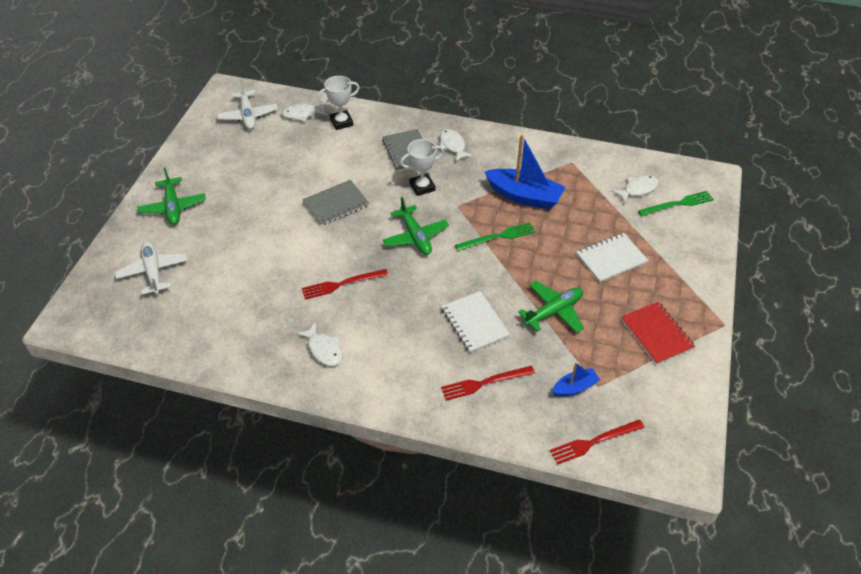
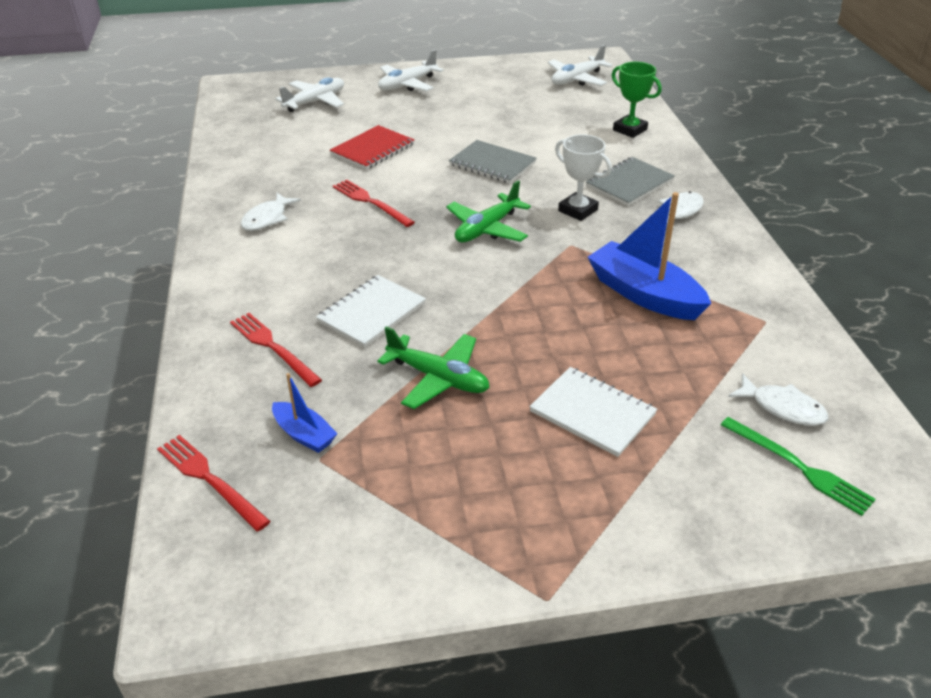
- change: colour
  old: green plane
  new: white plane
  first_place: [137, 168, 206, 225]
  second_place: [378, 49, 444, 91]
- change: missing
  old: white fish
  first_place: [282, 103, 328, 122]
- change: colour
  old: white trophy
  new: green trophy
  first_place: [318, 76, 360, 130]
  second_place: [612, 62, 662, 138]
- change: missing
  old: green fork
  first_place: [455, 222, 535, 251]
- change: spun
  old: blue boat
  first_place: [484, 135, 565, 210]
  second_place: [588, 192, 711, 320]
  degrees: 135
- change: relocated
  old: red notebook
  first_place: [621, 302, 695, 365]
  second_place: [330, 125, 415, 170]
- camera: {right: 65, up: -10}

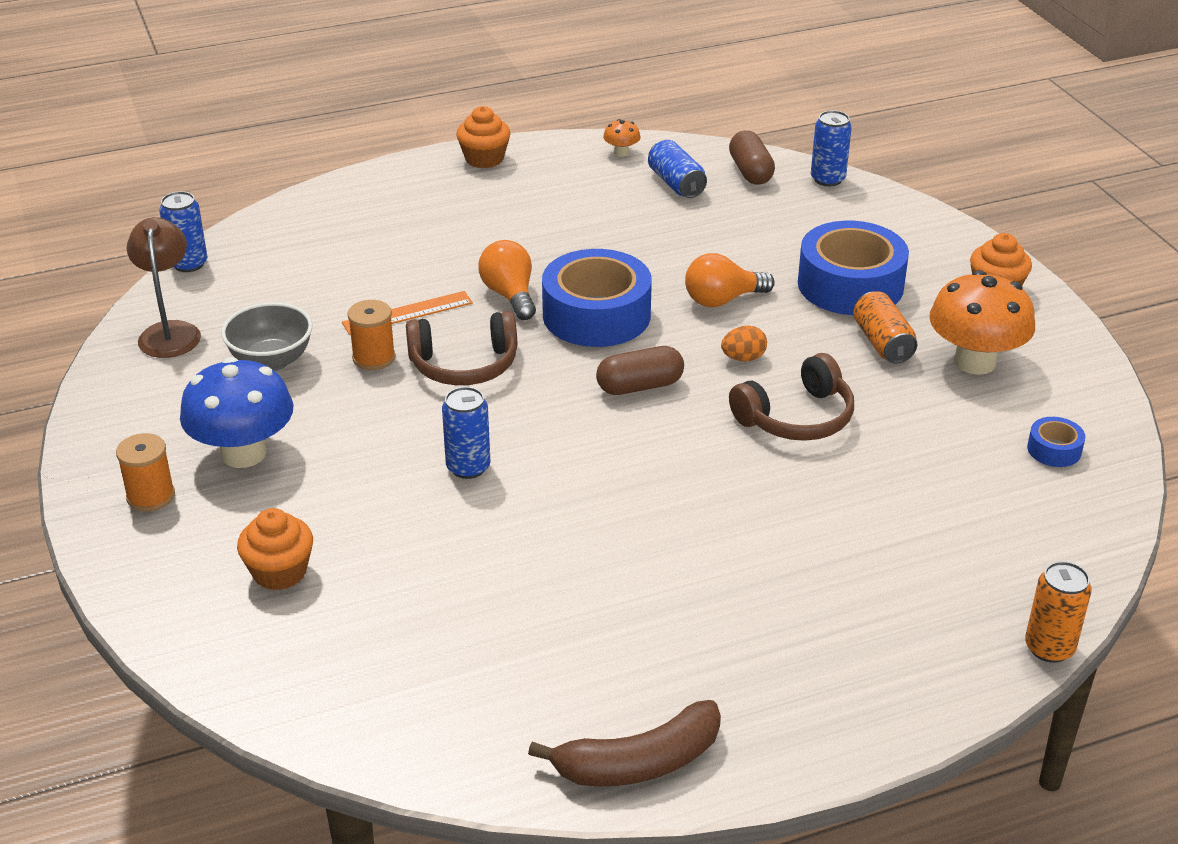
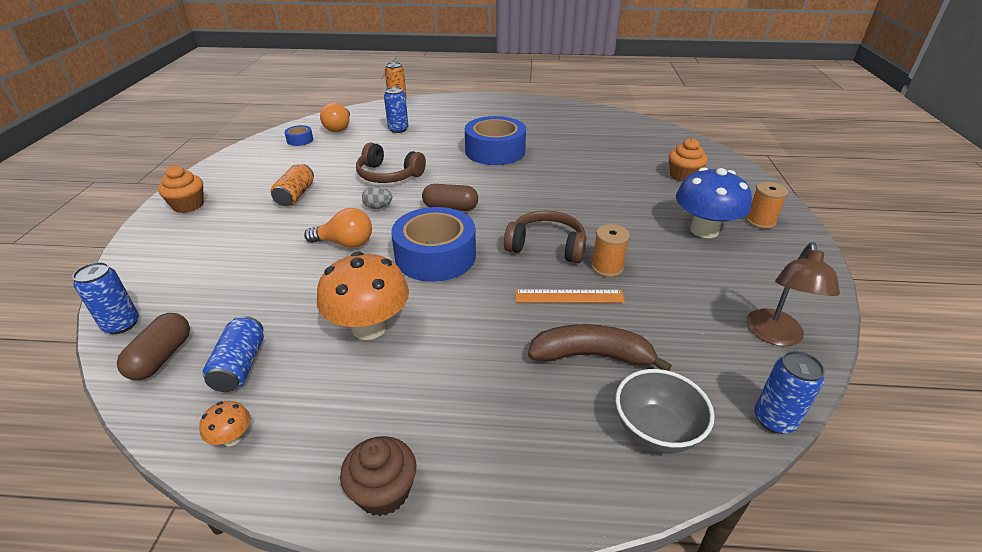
- change: relocated
  old: grey bowl
  first_place: [221, 302, 313, 371]
  second_place: [616, 369, 715, 453]
- change: relocated
  old: blue can
  first_place: [442, 387, 491, 479]
  second_place: [384, 87, 408, 133]
- change: colour
  old: orange cupcake
  new: brown cupcake
  first_place: [457, 106, 510, 168]
  second_place: [340, 436, 416, 516]
- change: relocated
  old: orange light bulb
  first_place: [478, 240, 536, 320]
  second_place: [320, 103, 350, 132]
- change: relocated
  old: brown banana
  first_place: [528, 700, 721, 787]
  second_place: [528, 324, 672, 371]
- change: colour
  old: orange egg
  new: grey egg
  first_place: [721, 325, 767, 362]
  second_place: [362, 186, 392, 209]
- change: spun
  old: brown headphones
  first_place: [729, 353, 854, 441]
  second_place: [356, 143, 426, 183]
  degrees: -150
- change: relocated
  old: blue tape
  first_place: [798, 221, 909, 315]
  second_place: [465, 116, 526, 165]
- change: relocated
  old: orange mushroom
  first_place: [929, 270, 1035, 375]
  second_place: [317, 252, 409, 340]
- camera: {right: -155, up: 0}

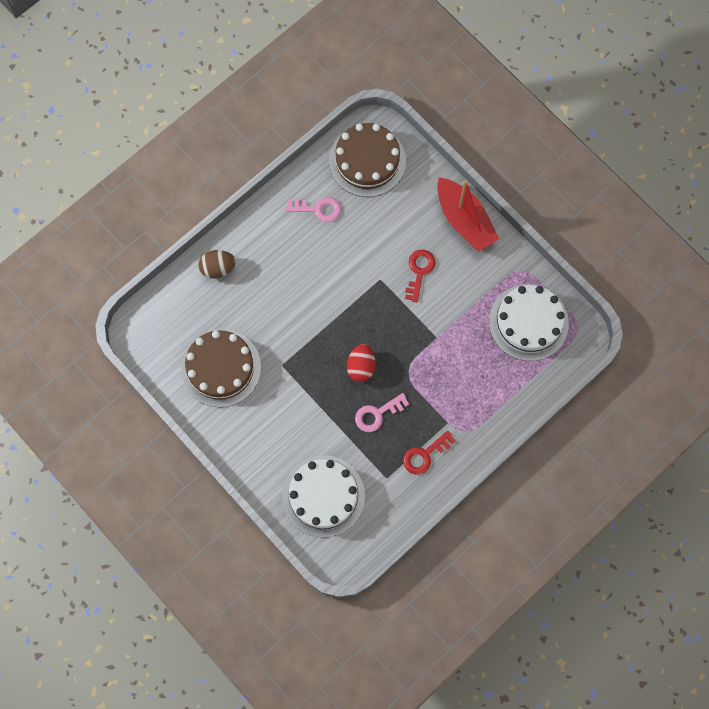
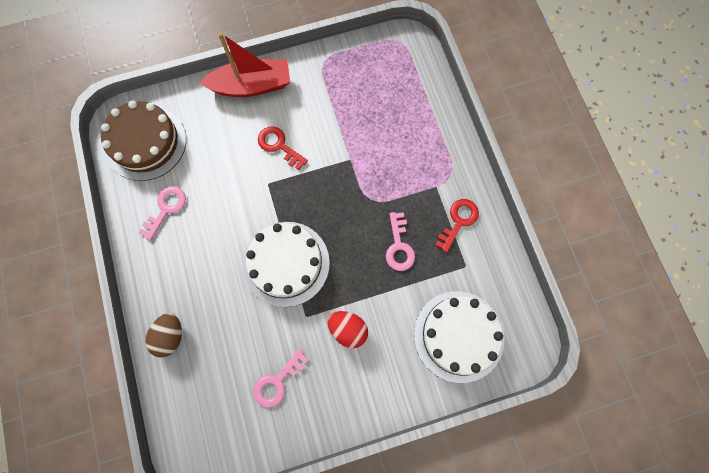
- change: exchanged
  old: brown cake
  new: pink key
  first_place: [181, 329, 261, 407]
  second_place: [254, 349, 309, 408]
- change: relocated
  old: red egg
  first_place: [347, 344, 376, 382]
  second_place: [328, 311, 368, 348]
- change: spun
  old: red key
  first_place: [403, 430, 455, 475]
  second_place: [435, 199, 479, 253]
  degrees: -135
- change: relocated
  old: white cake
  first_place: [489, 284, 569, 361]
  second_place: [243, 222, 330, 307]
- camera: {right: -65, up: 0}

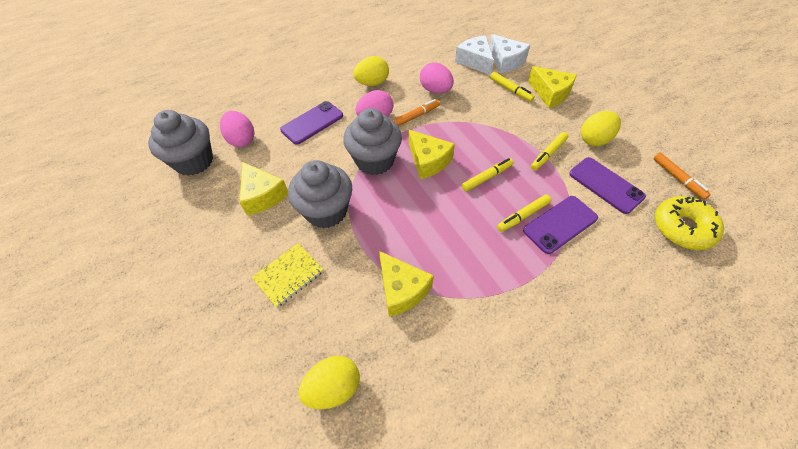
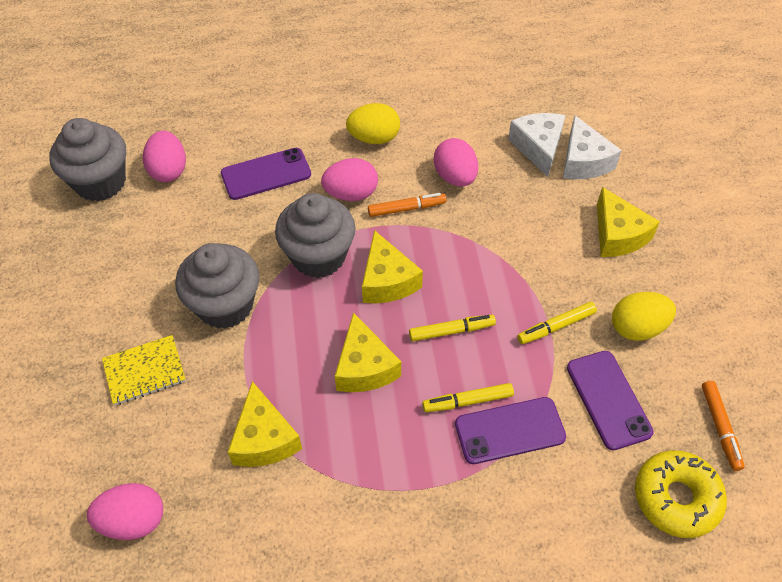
- change: relocated
  old: yellow cheese
  first_place: [239, 162, 288, 215]
  second_place: [335, 312, 401, 392]
- change: colour
  old: yellow egg
  new: pink egg
  first_place: [298, 356, 360, 409]
  second_place: [87, 483, 163, 540]
- change: missing
  old: yellow marker
  first_place: [490, 72, 535, 102]
- camera: {right: 20, up: 0}

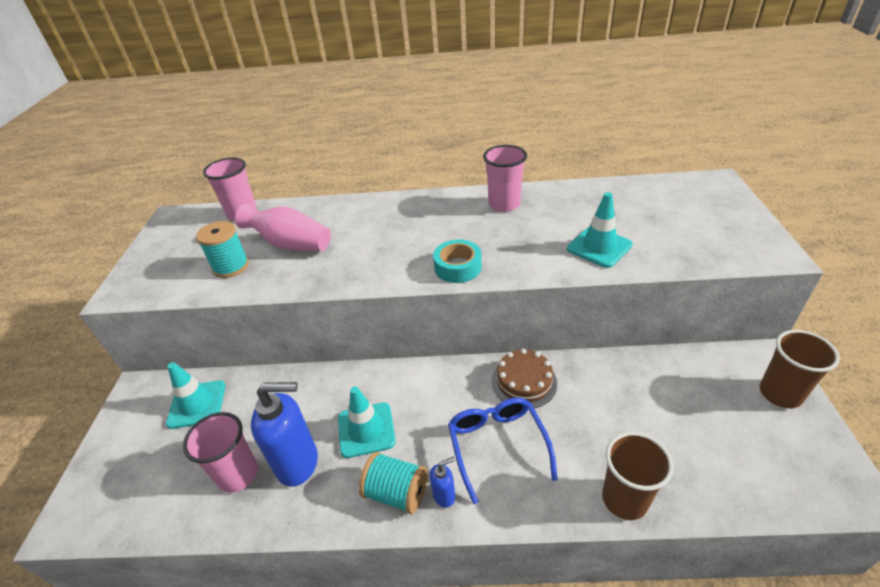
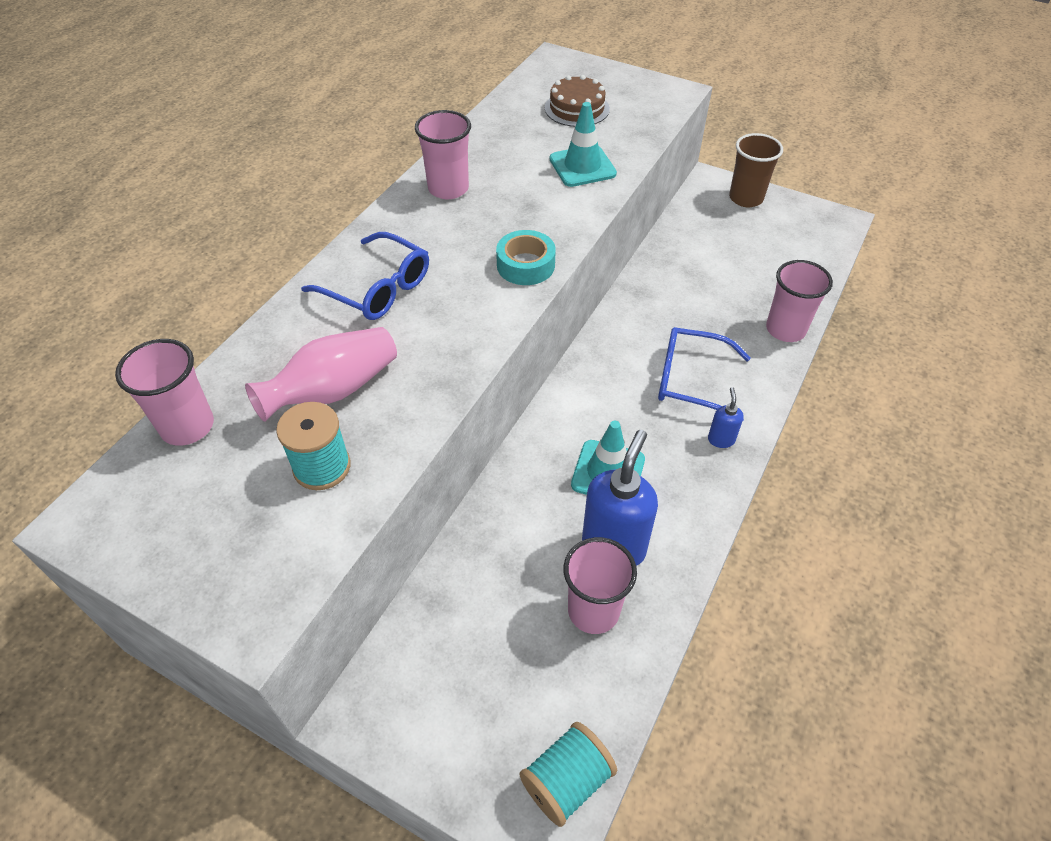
- change: missing
  old: turquoise traffic cone
  first_place: [166, 362, 225, 429]
- change: relocated
  old: turquoise spool
  first_place: [359, 452, 428, 514]
  second_place: [519, 722, 617, 827]
- change: relocated
  old: brown cake
  first_place: [492, 349, 557, 408]
  second_place: [545, 75, 610, 127]
- change: colour
  old: brown cup
  new: pink cup
  first_place: [602, 432, 674, 520]
  second_place: [766, 260, 833, 342]
- change: appeared
  new: blue glasses
  second_place: [301, 232, 429, 320]
- camera: {right: -65, up: 10}

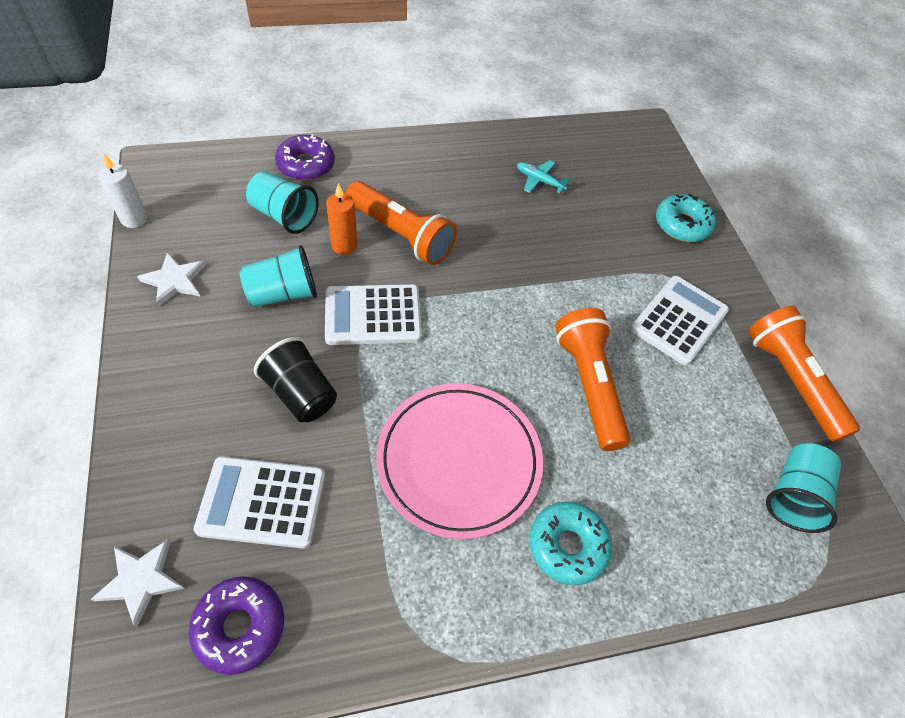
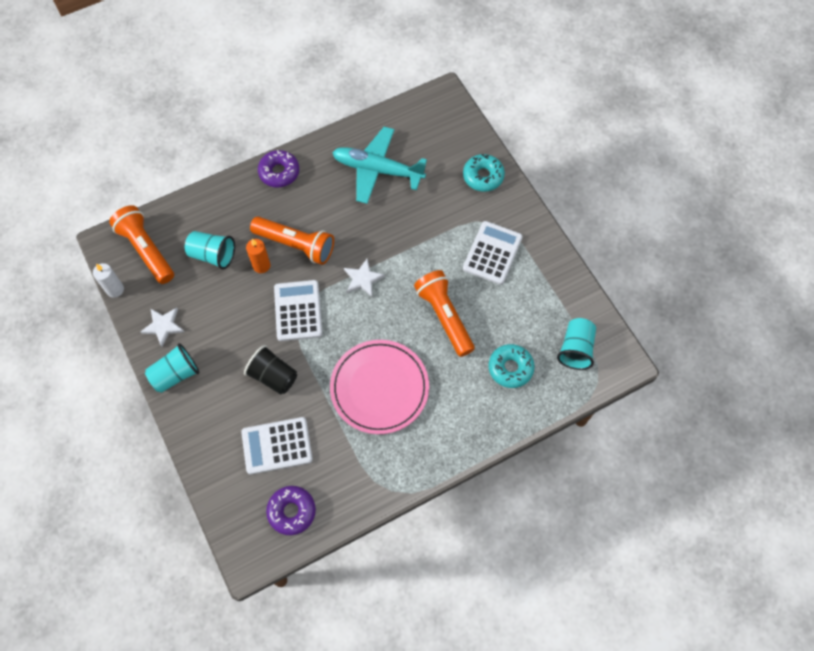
- change: relocated
  old: white star
  first_place: [91, 539, 185, 627]
  second_place: [344, 258, 385, 297]
- change: relocated
  old: turquoise cup
  first_place: [240, 245, 317, 307]
  second_place: [145, 343, 199, 393]
- change: relocated
  old: purple donut
  first_place: [275, 134, 335, 181]
  second_place: [258, 150, 299, 188]
- change: spun
  old: white calculator
  first_place: [325, 284, 422, 345]
  second_place: [274, 280, 322, 341]
  degrees: 105
- change: size
  old: turquoise plane
  first_place: [517, 160, 570, 194]
  second_place: [332, 127, 427, 204]
  factor: 2.33
- change: relocated
  old: turquoise donut
  first_place: [529, 502, 612, 585]
  second_place: [489, 344, 535, 388]
- change: relocated
  old: orange flashlight
  first_place: [748, 306, 860, 442]
  second_place: [109, 205, 174, 284]
- camera: {right: -10, up: 10}

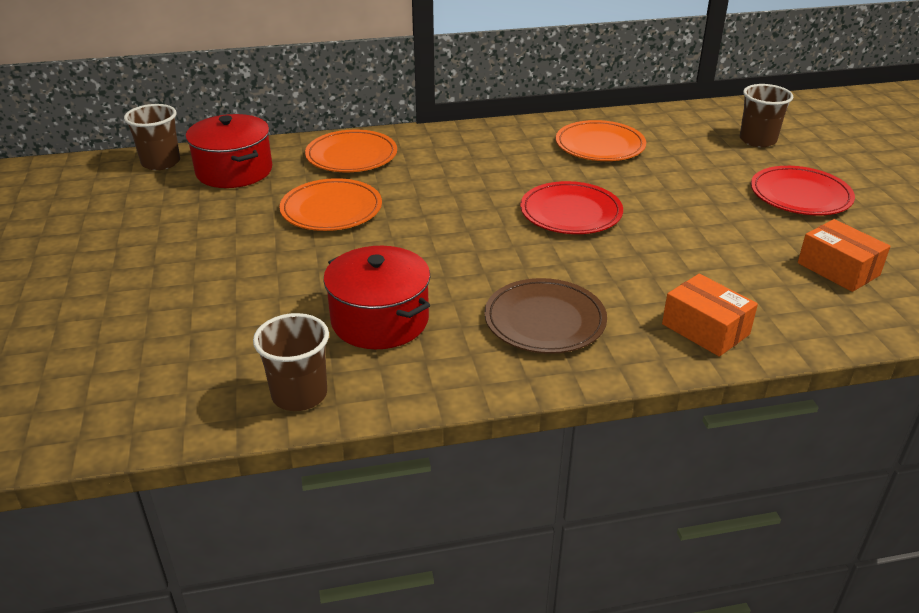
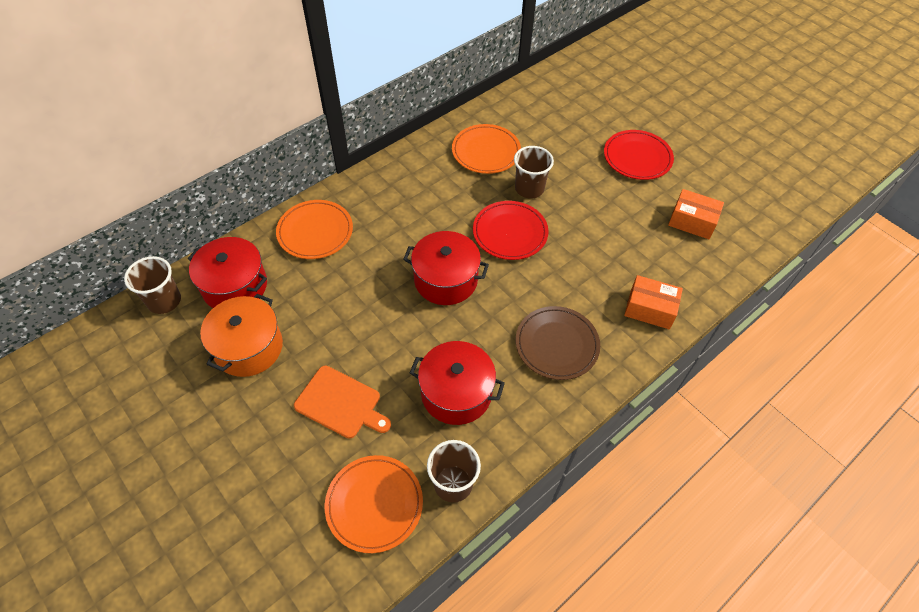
- change: relocated
  old: orange plate
  first_place: [279, 178, 382, 231]
  second_place: [325, 455, 423, 553]
- change: relocated
  old: brown cup
  first_place: [740, 84, 794, 147]
  second_place: [514, 146, 554, 199]
- change: appeared
  new: orange pot
  second_place: [200, 294, 283, 377]
- change: appeared
  new: orange cutting board
  second_place: [294, 366, 391, 439]
- change: appeared
  new: red pot
  second_place: [403, 231, 489, 305]
- camera: {right: -30, up: 20}

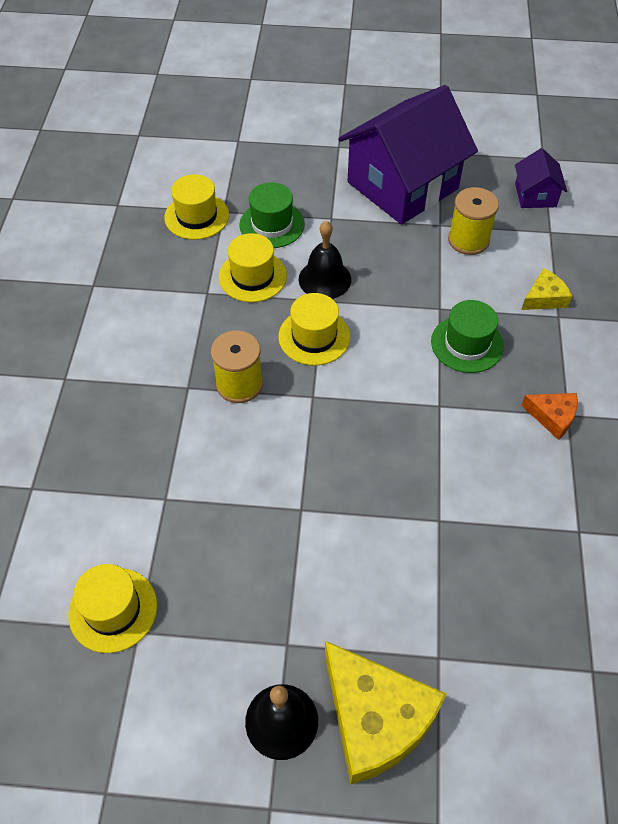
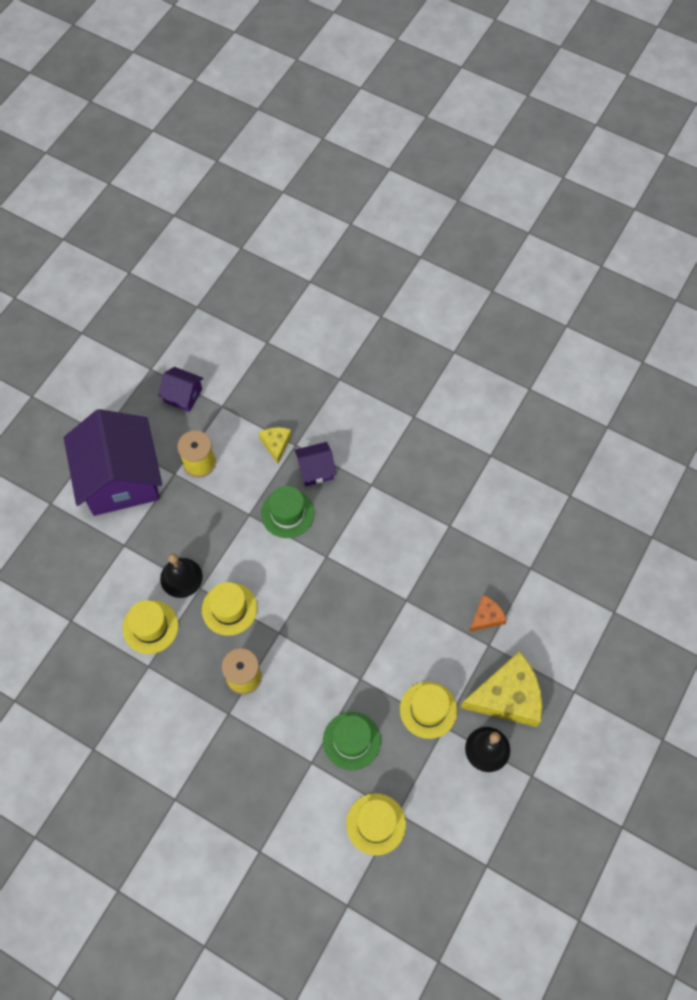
- change: relocated
  old: yellow hat
  first_place: [164, 174, 229, 240]
  second_place: [400, 681, 457, 739]
- change: relocated
  old: green hat
  first_place: [239, 182, 305, 248]
  second_place: [323, 712, 381, 770]
- change: relocated
  old: orange cheese
  first_place: [521, 393, 578, 440]
  second_place: [469, 595, 507, 632]
- change: appeared
  new: purple house
  second_place: [294, 442, 336, 486]
- camera: {right: -65, up: 10}

